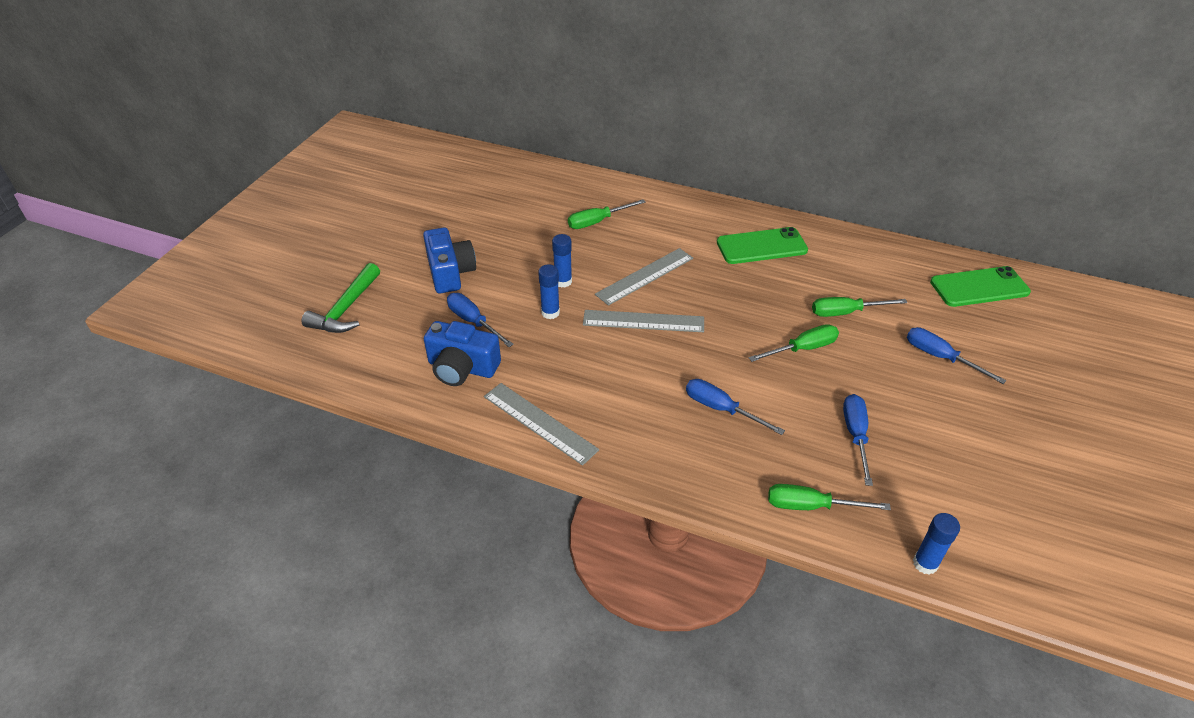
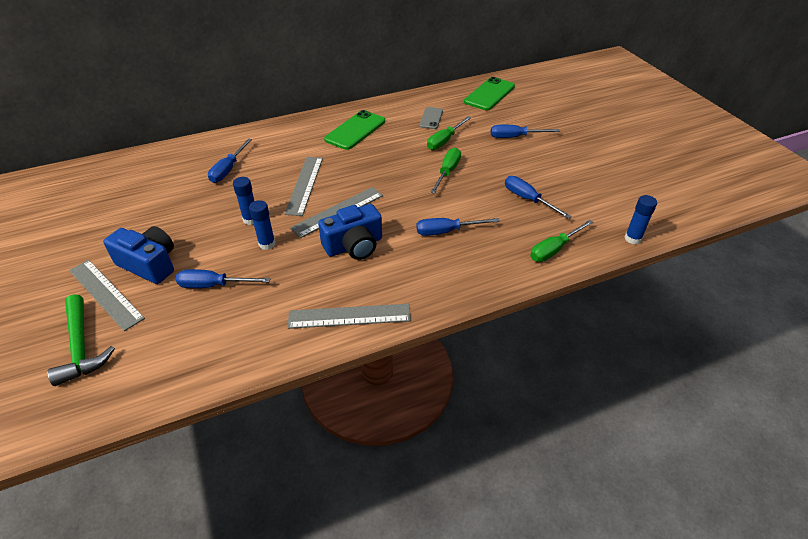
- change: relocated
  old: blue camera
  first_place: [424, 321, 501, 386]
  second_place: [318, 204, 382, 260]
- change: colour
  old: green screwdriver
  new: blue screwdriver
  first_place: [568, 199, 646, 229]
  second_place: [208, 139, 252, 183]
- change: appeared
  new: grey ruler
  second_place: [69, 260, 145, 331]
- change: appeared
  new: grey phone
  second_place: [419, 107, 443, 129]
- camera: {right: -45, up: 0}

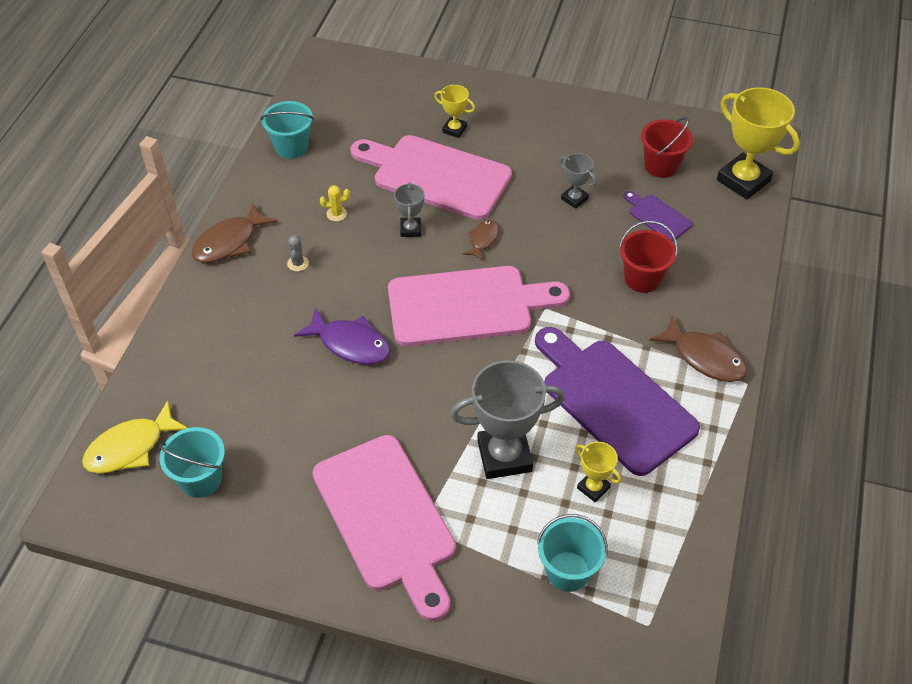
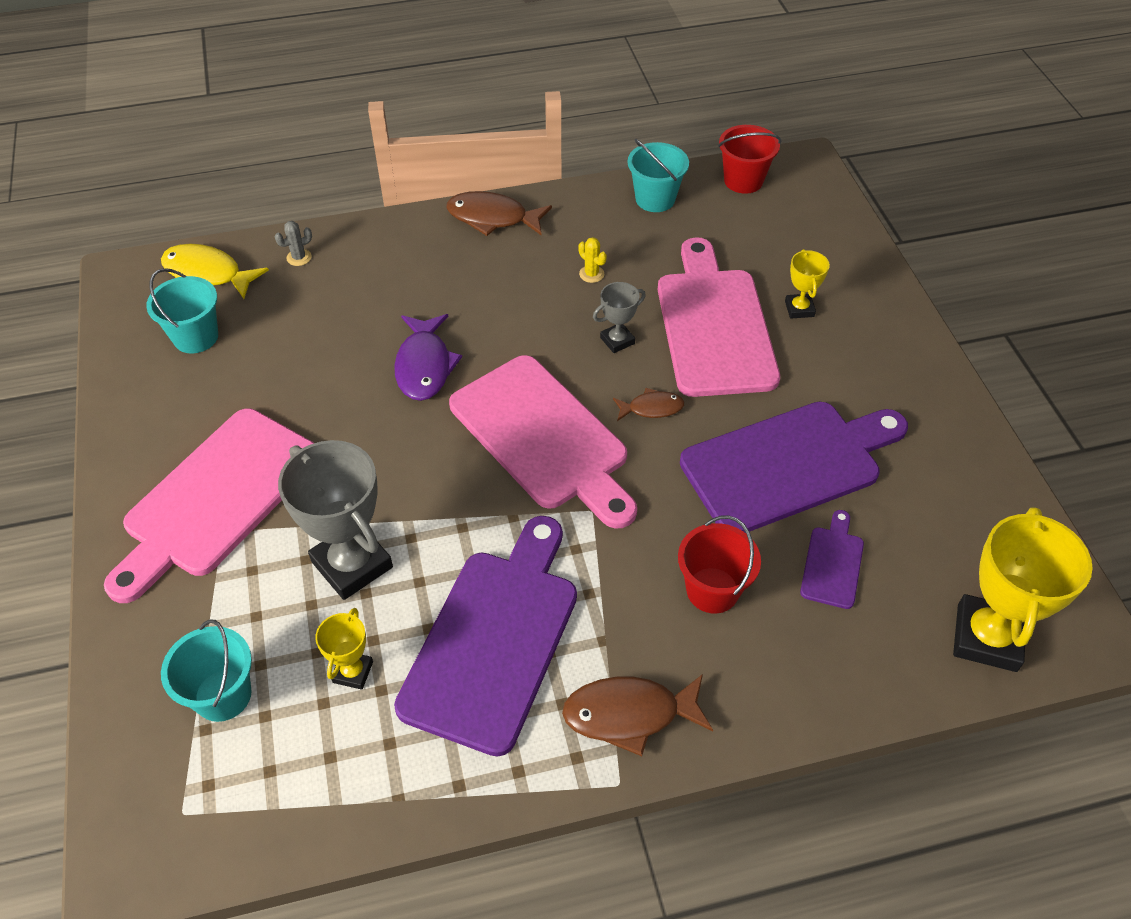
- change: relocated
  old: grey cactus
  first_place: [287, 235, 309, 272]
  second_place: [275, 221, 312, 266]
- change: exchanged
  old: grey trophy
  new: purple cutting board
  first_place: [559, 153, 596, 209]
  second_place: [680, 402, 908, 533]
- change: relocated
  old: red bucket
  first_place: [641, 117, 693, 178]
  second_place: [718, 125, 781, 194]
- change: spun
  old: brown fish
  first_place: [649, 315, 748, 382]
  second_place: [562, 674, 713, 756]
  degrees: 75
- camera: {right: 60, up: 0}

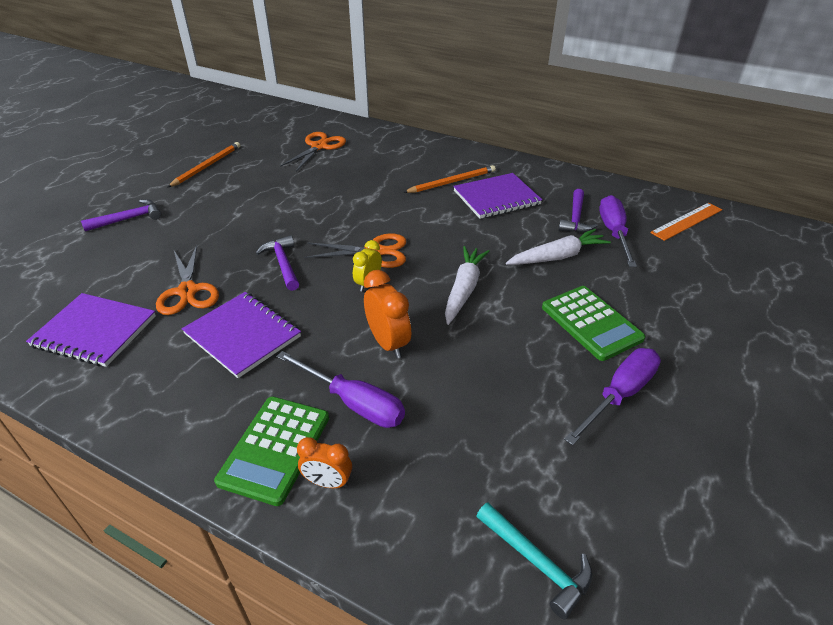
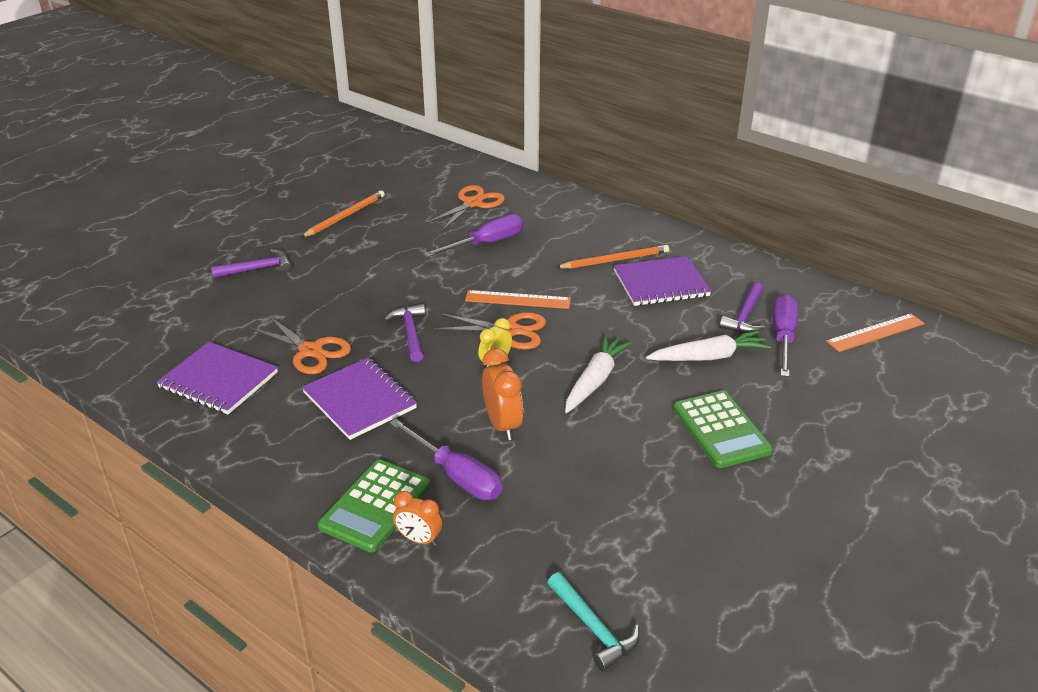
- change: spun
  old: orange scissors
  first_place: [156, 245, 219, 315]
  second_place: [250, 315, 351, 374]
  degrees: -45
- change: relocated
  old: purple screwdriver
  first_place: [564, 348, 661, 446]
  second_place: [424, 214, 523, 257]
- change: appeared
  new: orange ruler
  second_place: [465, 290, 571, 309]
- camera: {right: 10, up: -5}

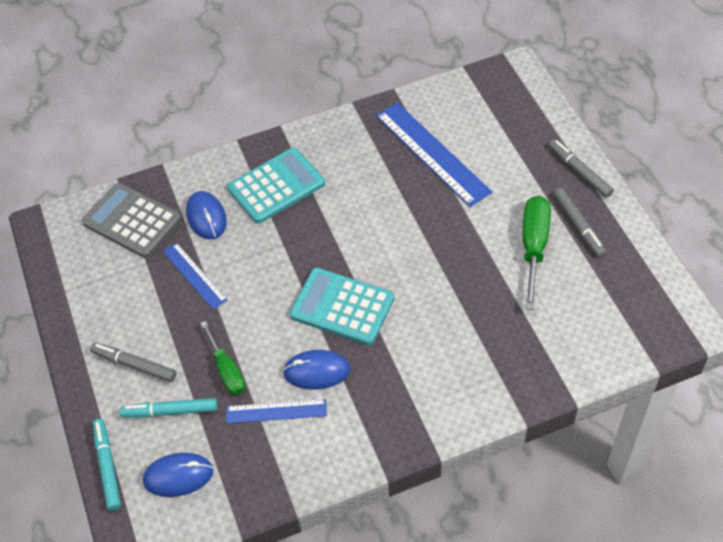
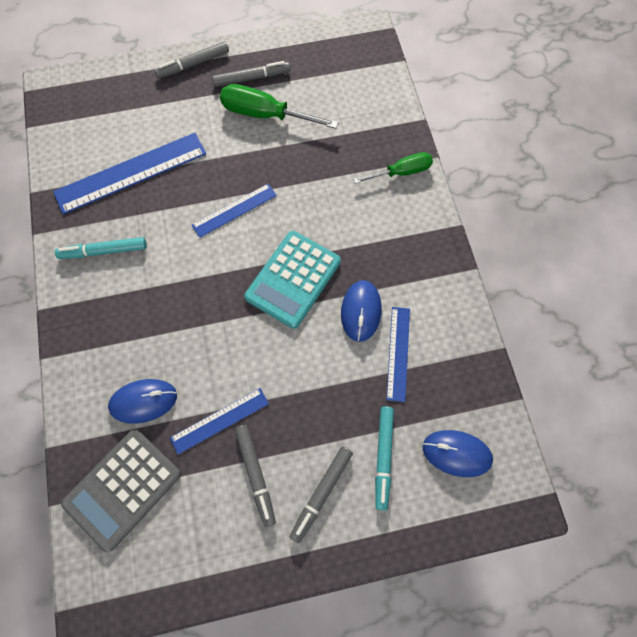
- change: relocated
  old: turquoise marker
  first_place: [93, 419, 121, 511]
  second_place: [55, 237, 147, 259]
- change: spun
  old: blue mouse
  first_place: [143, 453, 214, 497]
  second_place: [423, 430, 493, 477]
  degrees: -75
- change: relocated
  old: green screwdriver
  first_place: [200, 321, 245, 395]
  second_place: [353, 152, 433, 184]
- change: missing
  old: turquoise calculator
  first_place: [227, 148, 325, 224]
- change: appeared
  new: blue ruler
  second_place: [192, 184, 277, 238]
- change: appeared
  new: grey marker
  second_place: [235, 425, 276, 527]
- camera: {right: -85, up: 15}

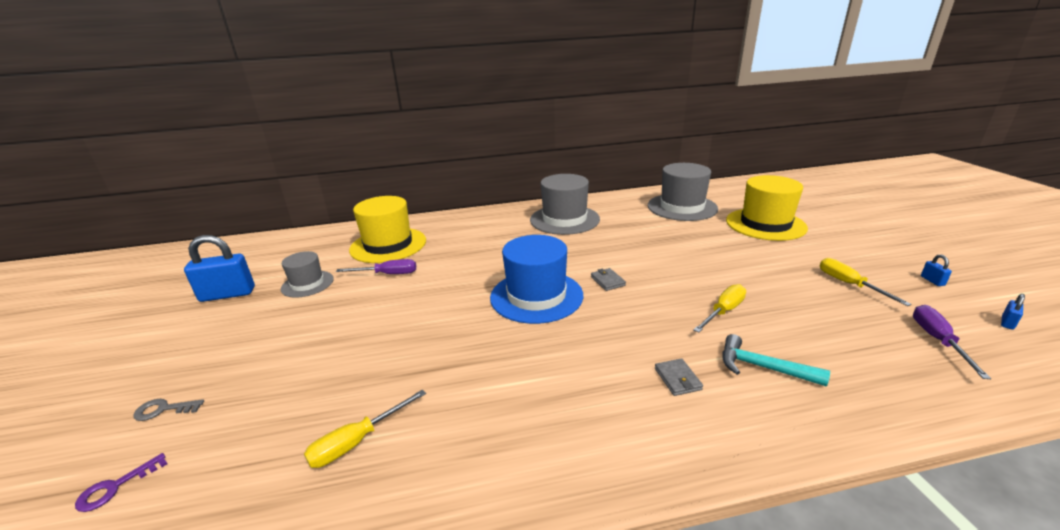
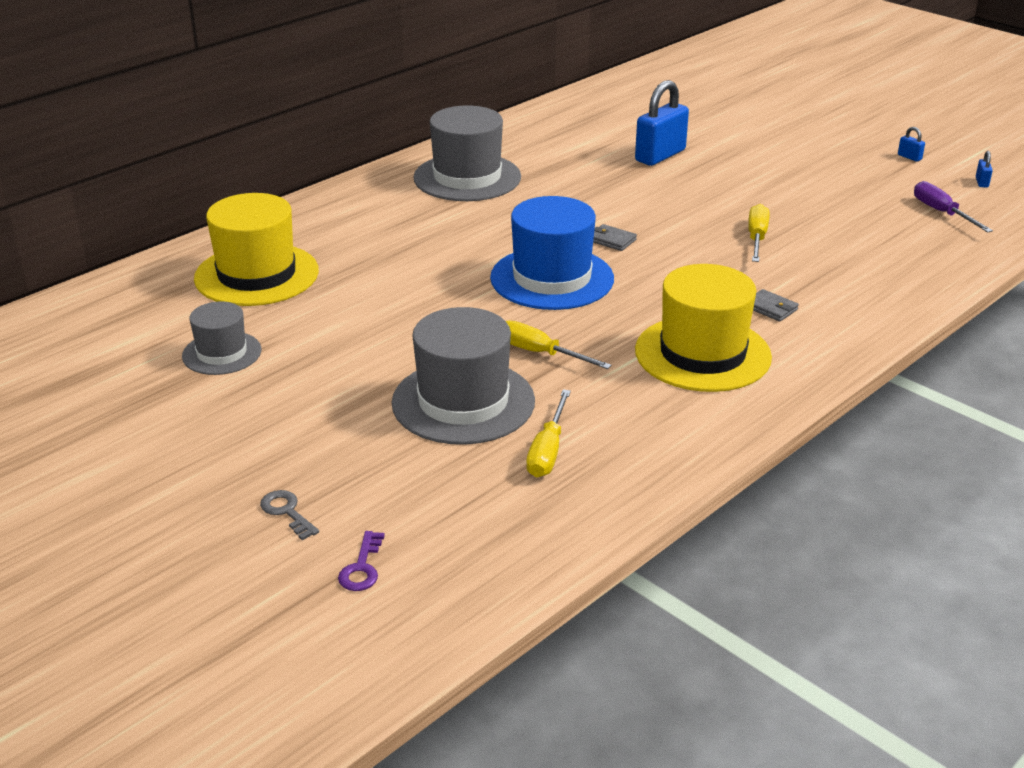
- change: spun
  old: grey key
  first_place: [133, 399, 204, 421]
  second_place: [260, 490, 319, 540]
  degrees: 90
- change: relocated
  old: blue padlock
  first_place: [184, 235, 255, 302]
  second_place: [635, 80, 689, 166]
- change: missing
  old: purple screwdriver
  first_place: [336, 259, 416, 274]
- change: relocated
  old: grey hat
  first_place: [648, 163, 718, 221]
  second_place: [392, 307, 535, 445]
- change: missing
  old: turquoise hammer
  first_place: [722, 334, 830, 387]
- change: relocated
  old: yellow hat
  first_place: [726, 175, 808, 241]
  second_place: [635, 264, 772, 392]
- change: relocated
  old: yellow screwdriver
  first_place: [820, 258, 912, 306]
  second_place: [506, 320, 612, 369]
- camera: {right: -35, up: 5}

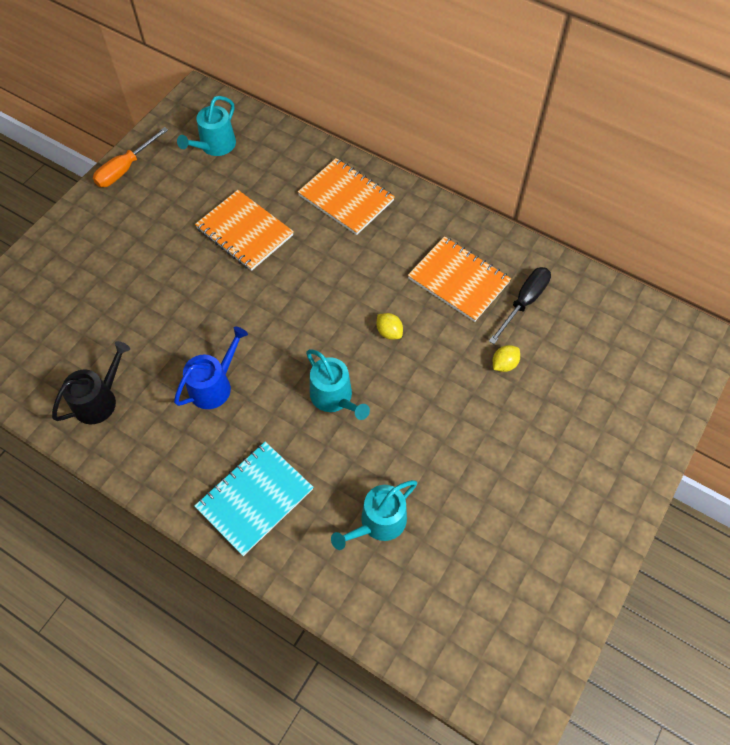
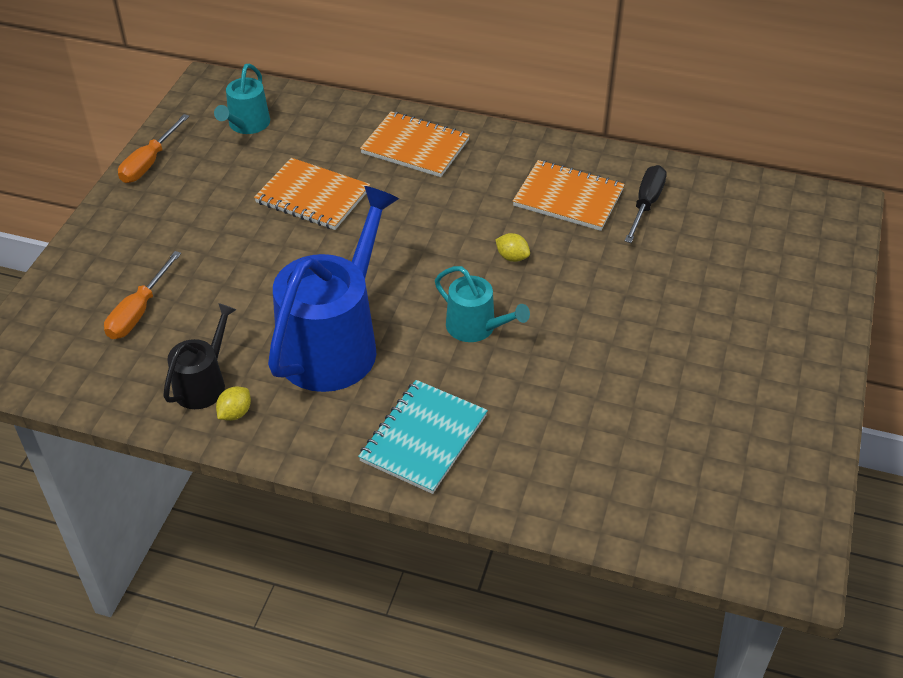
- change: size
  old: blue watering can
  first_place: [174, 326, 248, 409]
  second_place: [268, 186, 399, 392]
  factor: 1.98
- change: missing
  old: turquoise watering can
  first_place: [331, 480, 417, 550]
- change: relocated
  old: yellow lemon
  first_place: [493, 345, 520, 372]
  second_place: [216, 386, 251, 421]
- change: appeared
  new: orange screwdriver
  second_place: [104, 251, 181, 339]
- camera: {right: -15, up: -15}

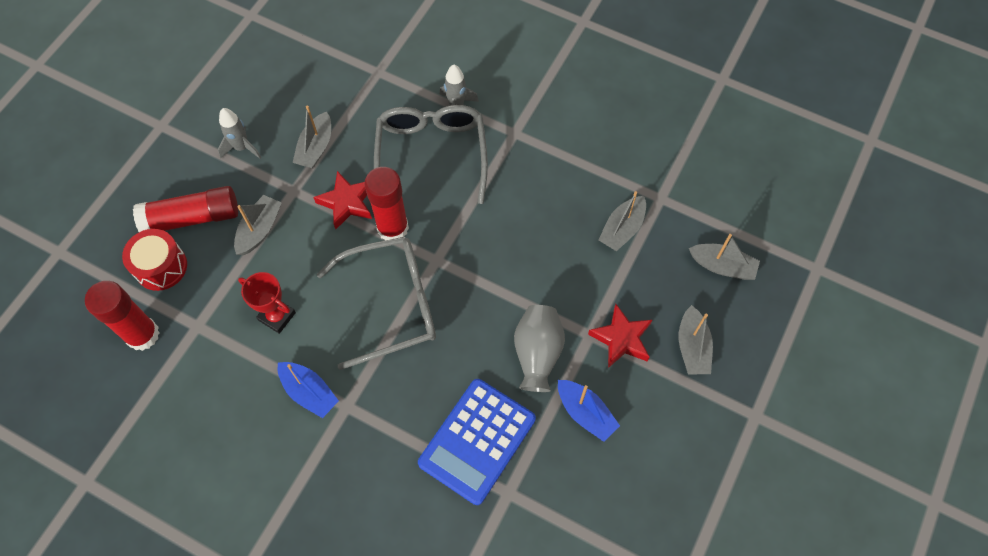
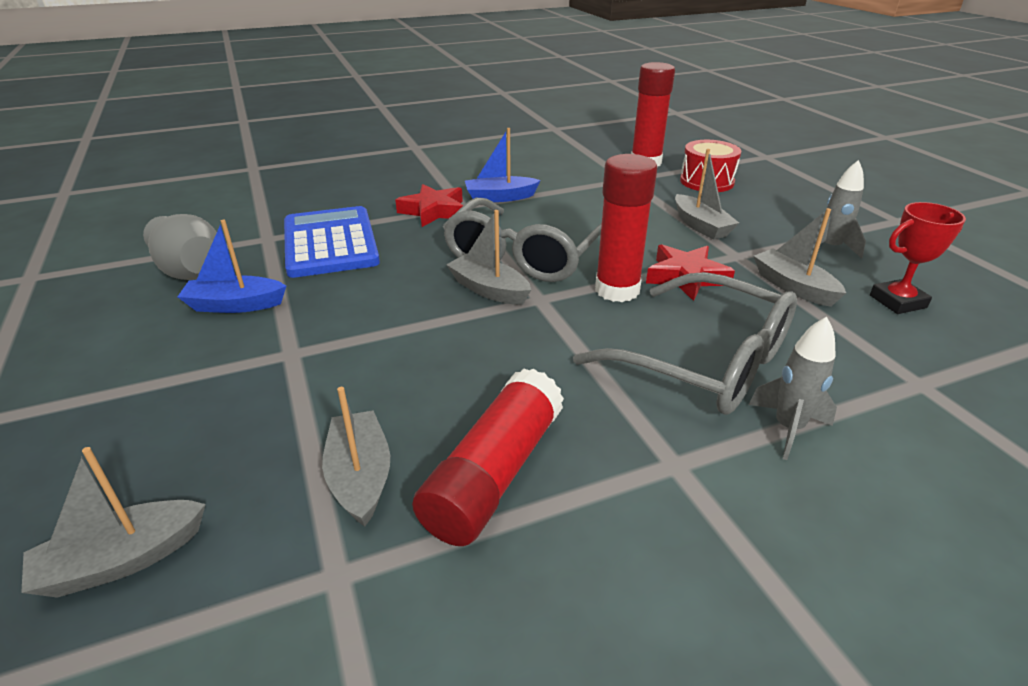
- change: relocated
  old: red glue stick
  first_place: [133, 186, 238, 232]
  second_place: [412, 368, 564, 546]
- change: relocated
  old: red trophy
  first_place: [238, 272, 296, 334]
  second_place: [870, 202, 966, 314]
- change: relocated
  old: grey vase
  first_place: [514, 305, 565, 392]
  second_place: [143, 214, 217, 280]
- change: relocated
  old: red star
  first_place: [588, 304, 652, 368]
  second_place: [395, 184, 463, 227]
- change: relocated
  old: grey boat
  first_place: [678, 305, 713, 375]
  second_place: [446, 210, 531, 305]
- camera: {right: 130, up: -30}

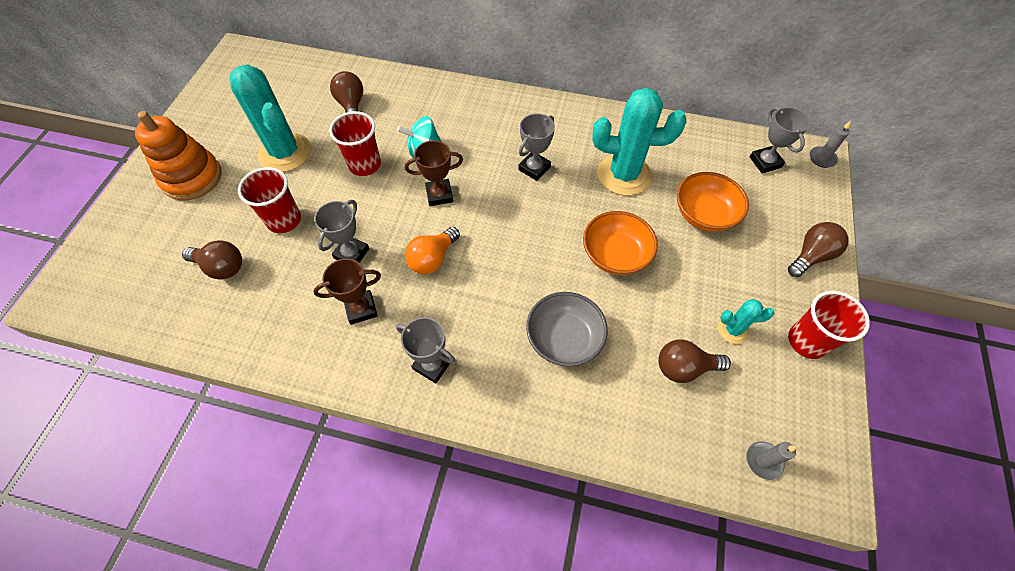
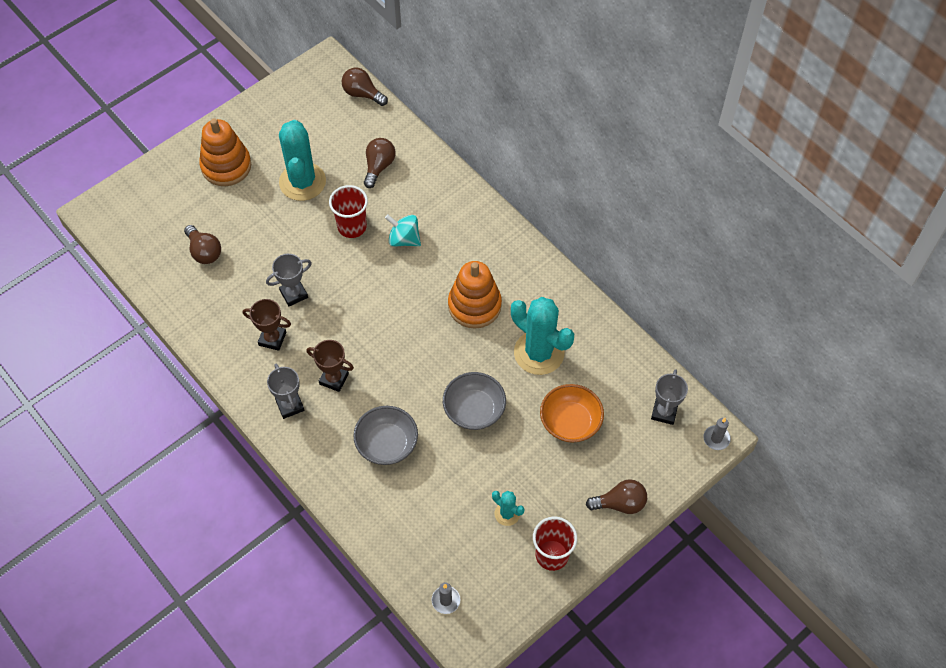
- change: missing
  old: red cup
  first_place: [238, 167, 301, 233]
- change: missing
  old: orange light bulb
  first_place: [404, 227, 460, 274]
- change: relocated
  old: brown trophy
  first_place: [405, 140, 463, 206]
  second_place: [306, 340, 354, 392]
- change: exchanged
  old: grey trophy
  new: orange stacking toy
  first_place: [518, 113, 555, 181]
  second_place: [448, 261, 502, 329]
- change: colour
  old: orange bowl
  new: grey bowl
  first_place: [583, 211, 658, 275]
  second_place: [443, 372, 506, 430]
- change: relocated
  old: brown light bulb
  first_place: [658, 339, 731, 383]
  second_place: [342, 68, 388, 106]
- camera: {right: 35, up: 0}

